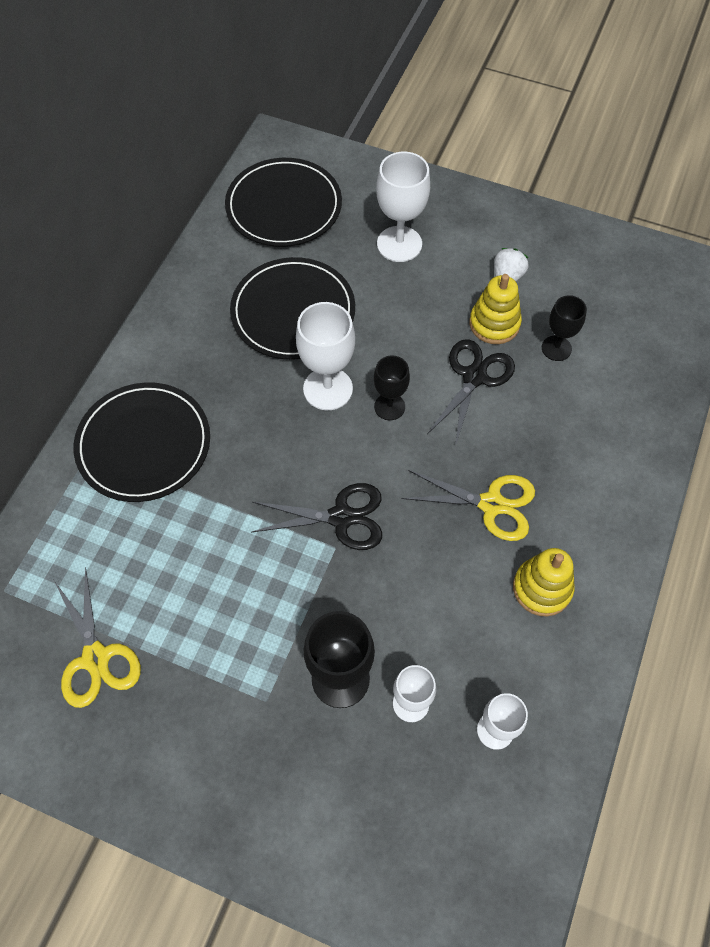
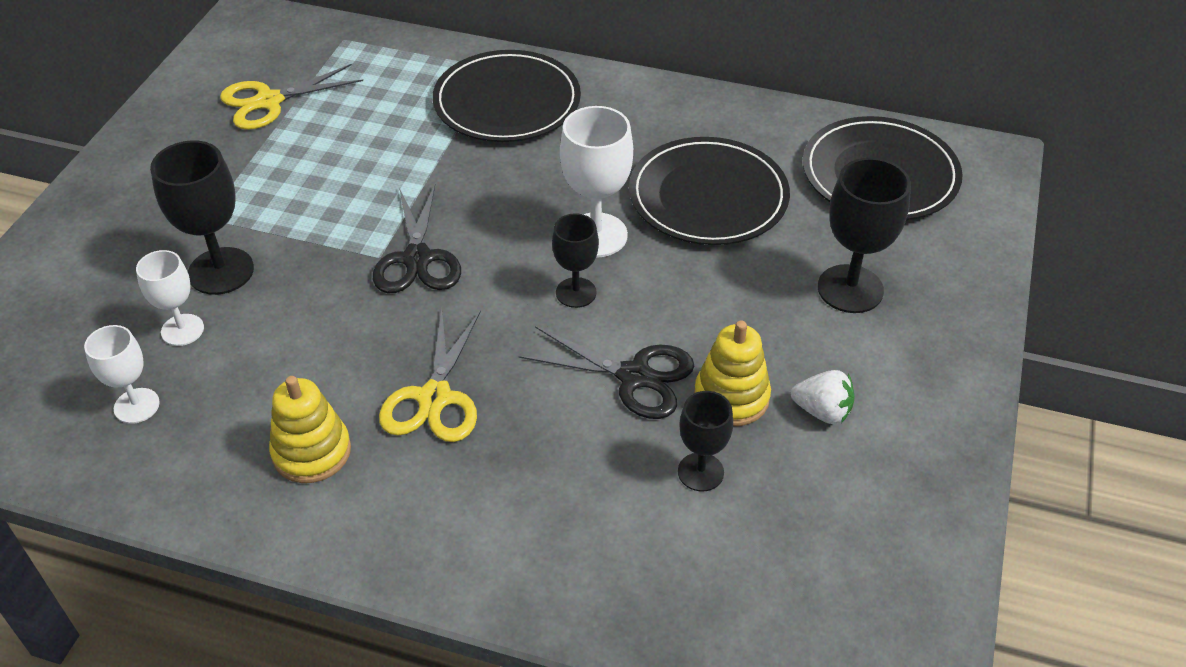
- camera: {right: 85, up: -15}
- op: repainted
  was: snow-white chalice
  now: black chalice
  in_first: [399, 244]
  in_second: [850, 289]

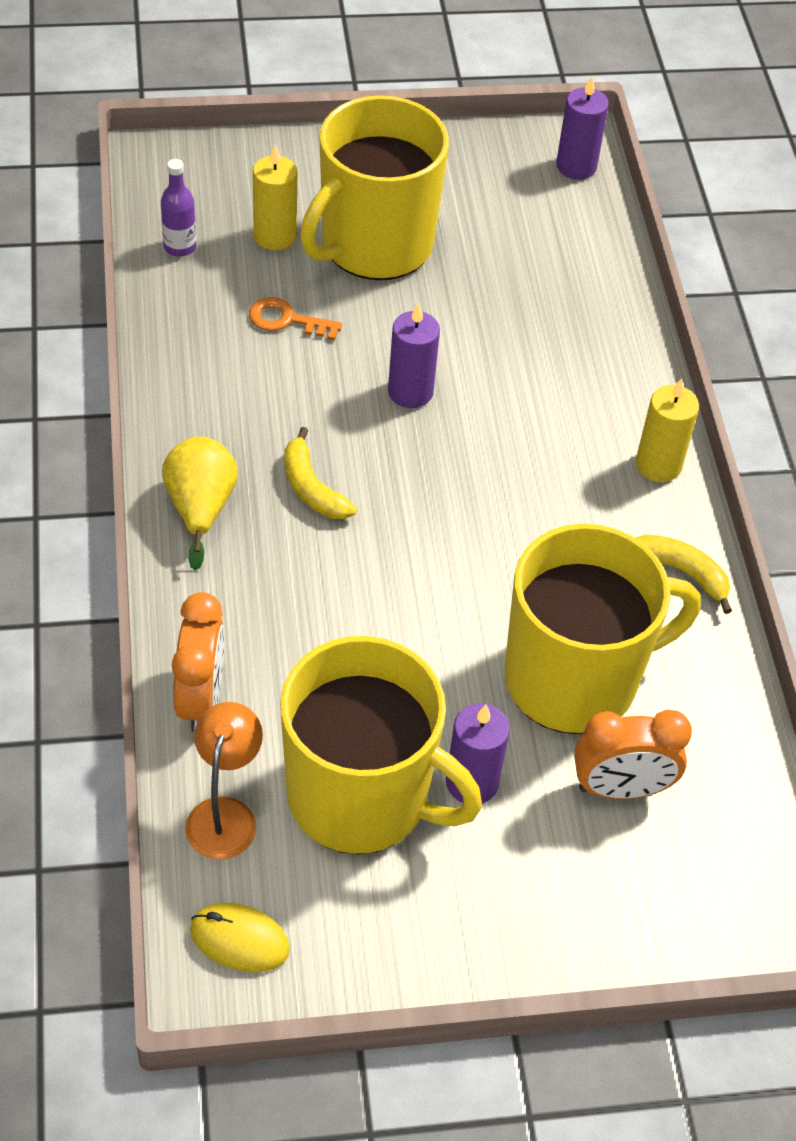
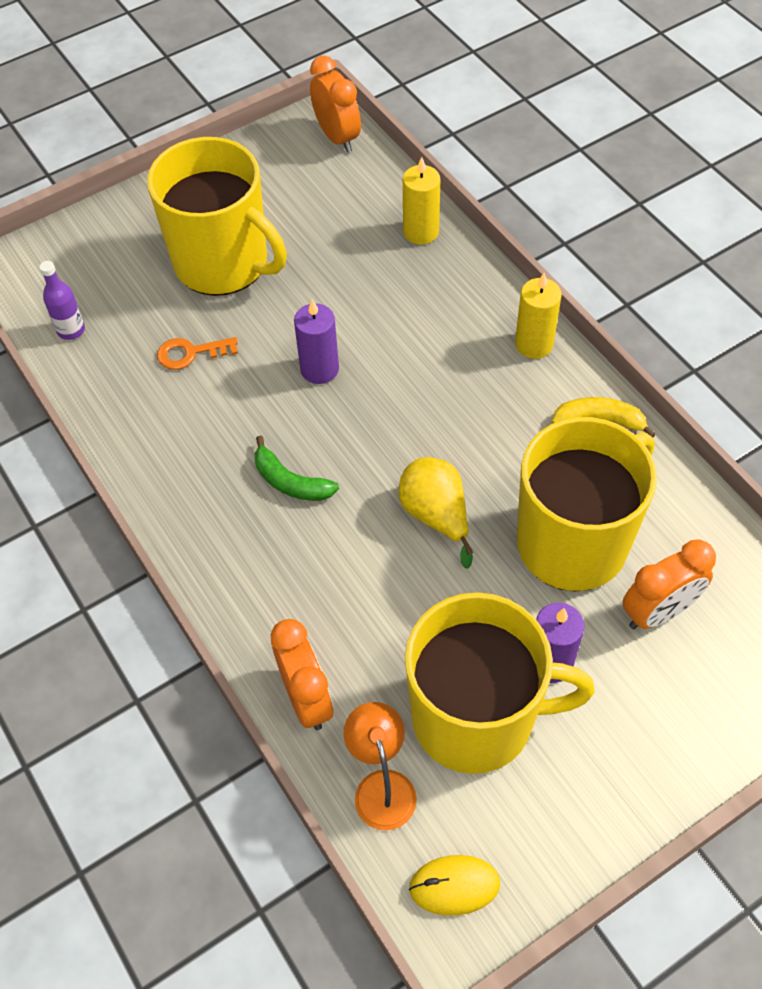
- camera: {right: -20, up: 5}
- op: shifted
  was: golden pear
  in_first: [200, 508]
  in_second: [436, 515]
- op: shifted
  was: golden wax candle
  in_first: [275, 236]
  in_second: [421, 232]
- op: repainted
  was: golden toy banana
  now: emerald toy banana
  in_first: [311, 488]
  in_second: [290, 482]
- op: rotated
  was: golden mug
  in_first: [374, 245]
  in_second: [223, 263]
  clockwise: -75
- op: swapped
  was: purple wax candle
  now: bright orange clock
  in_first: [576, 166]
  in_second: [337, 137]

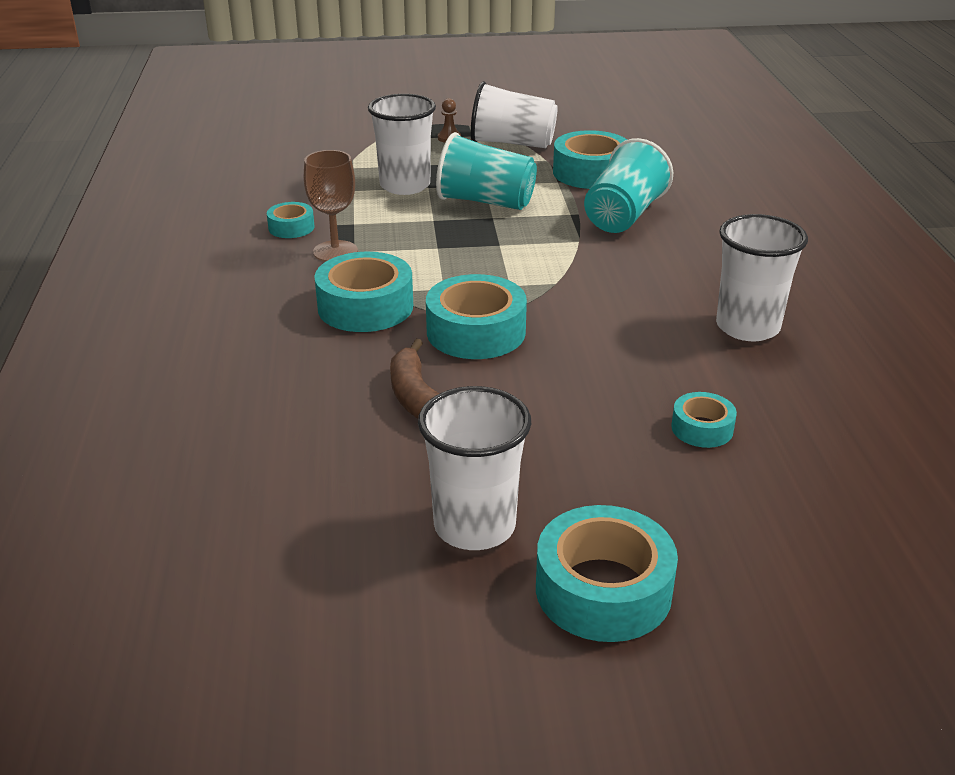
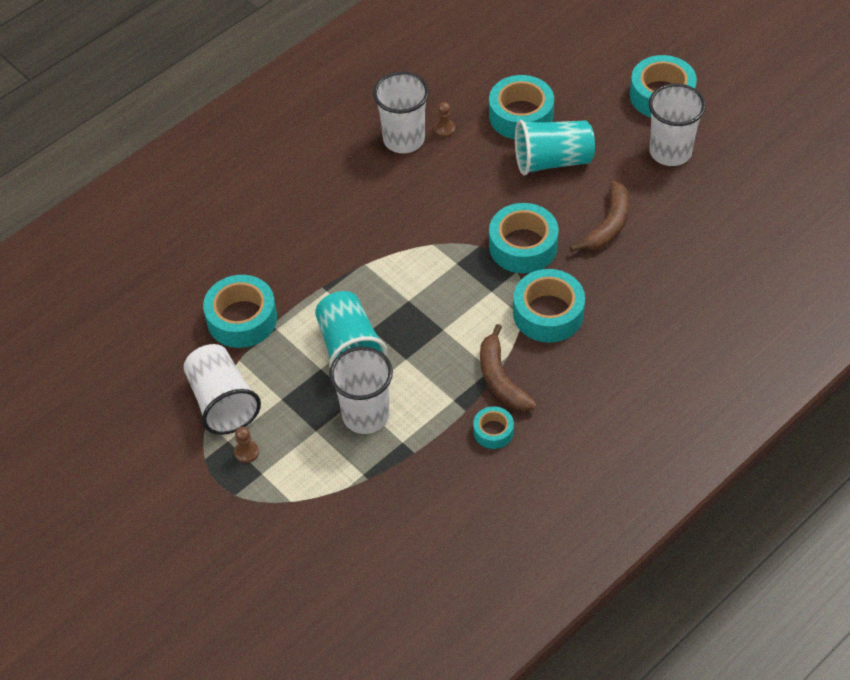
- camera: {right: -125, up: 20}
- op: swapped
  was: dark brown chalice
  now: dark brown toy banana
  in_first: [335, 252]
  in_second: [501, 379]
- op: shifted
  was: aqua beaker
  in_first: [623, 216]
  in_second: [552, 161]
- op: scaled
  was: aqua sticky tape
  in_first: [702, 428]
  in_second: [521, 115]
  ratio: 1.85
- op: new
  now: dark brown chess pawn
  in_second: [444, 129]

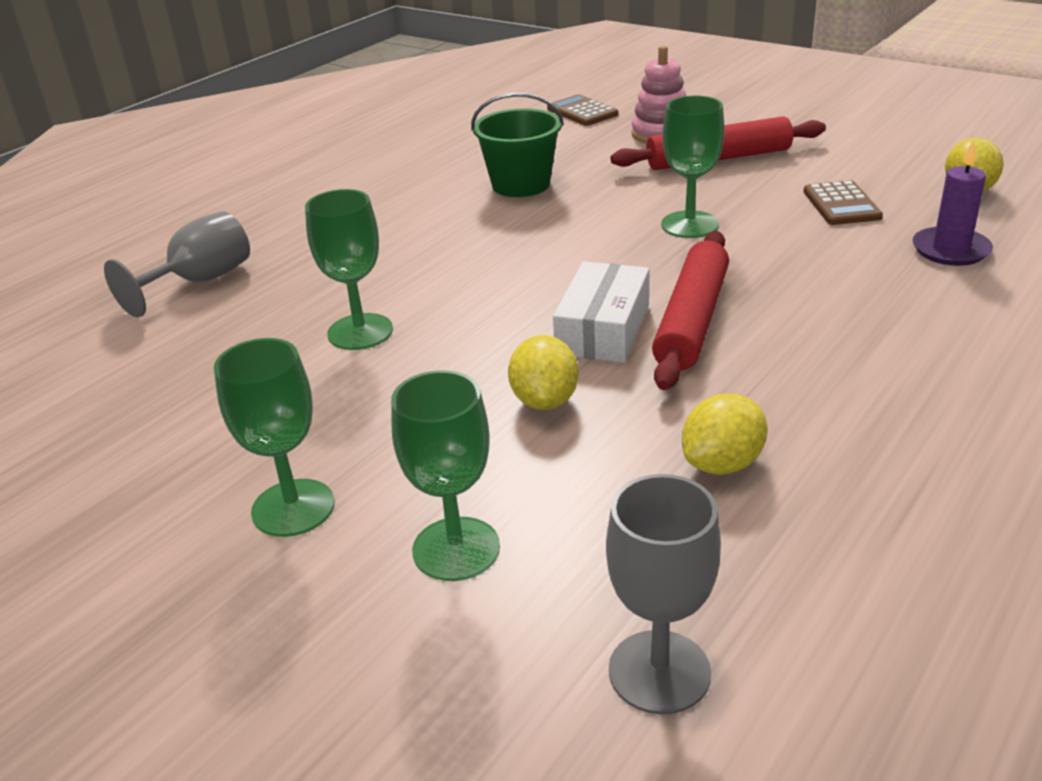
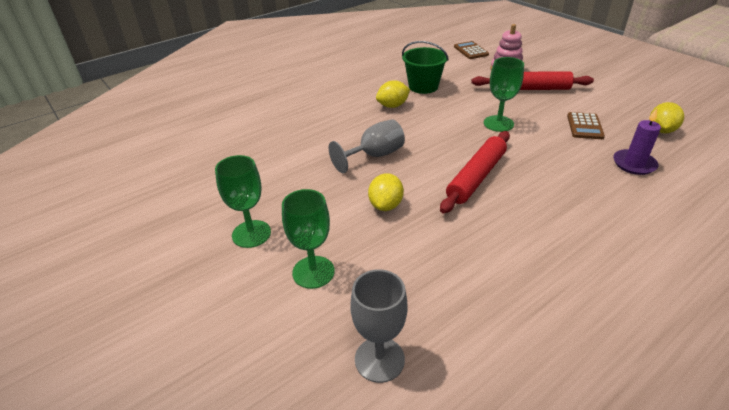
- camera: {right: 15, up: 5}
- op: shifted
  was: ash-grey chalice
  in_first: [200, 281]
  in_second: [374, 155]
- op: gone
  was: emerald chalice
  in_first: [360, 332]
- op: gone
  was: snow-white box
  in_first: [603, 329]
- op: shifted
  was: golden lemon
  in_first: [722, 464]
  in_second: [392, 106]

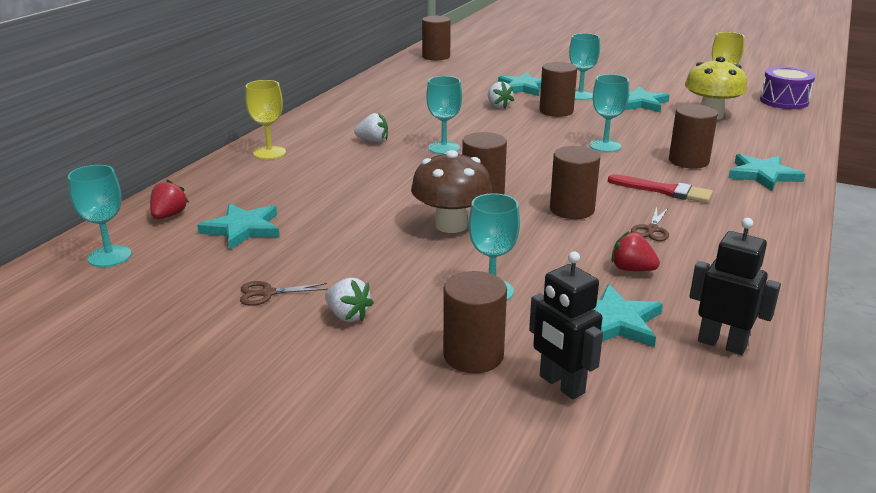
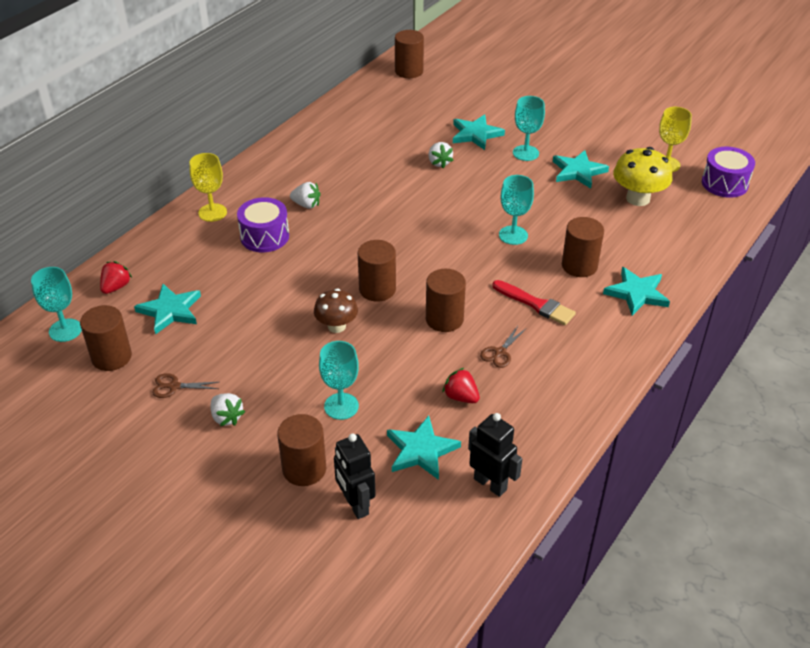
- camera: {right: 10, up: 15}
- op: scaled
  was: dark brown fungus
  in_first: [451, 225]
  in_second: [336, 326]
  ratio: 0.66
- op: gone
  was: aqua chalice
  in_first: [444, 148]
- op: shifted
  was: dark brown solid cylinder
  in_first: [556, 111]
  in_second: [111, 357]
- op: new
  now: purple drum
  in_second: [264, 236]

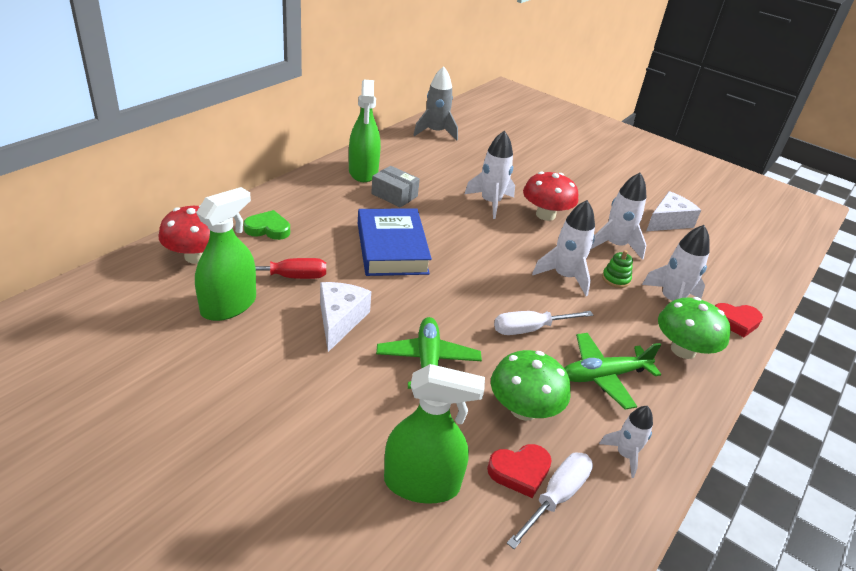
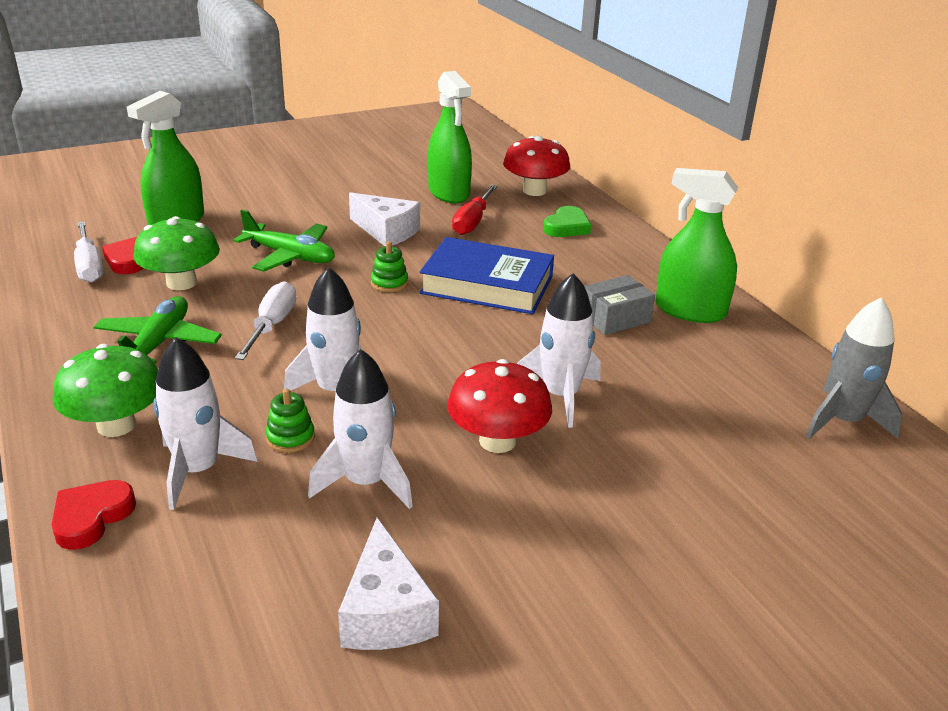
- camera: {right: 120, up: -5}
- op: gone
  was: snow-white spaceship
  in_first: [625, 455]
- op: new
  now: emerald stacking rings
  in_second: [389, 283]

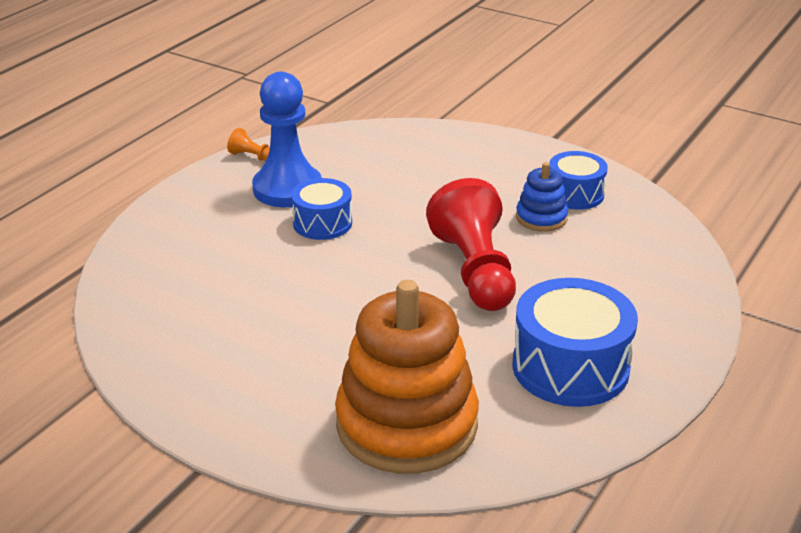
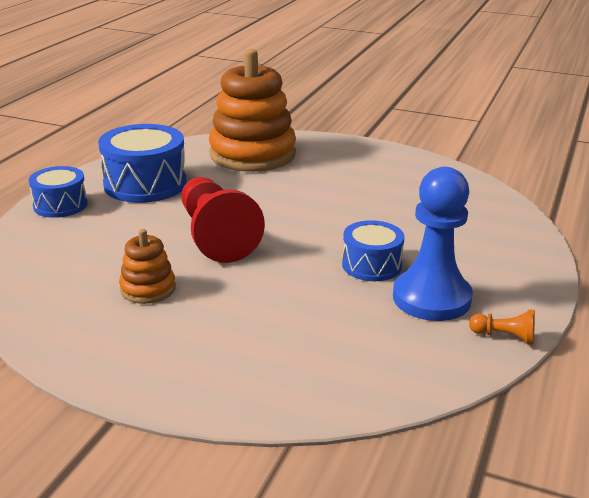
- camera: {right: 170, up: -5}
- op: repainted
  was: royal blue stacking rings
  now: bright orange stacking rings
  in_first: [541, 218]
  in_second: [148, 289]
- op: shifted
  was: royal blue drum
  in_first: [575, 194]
  in_second: [60, 205]

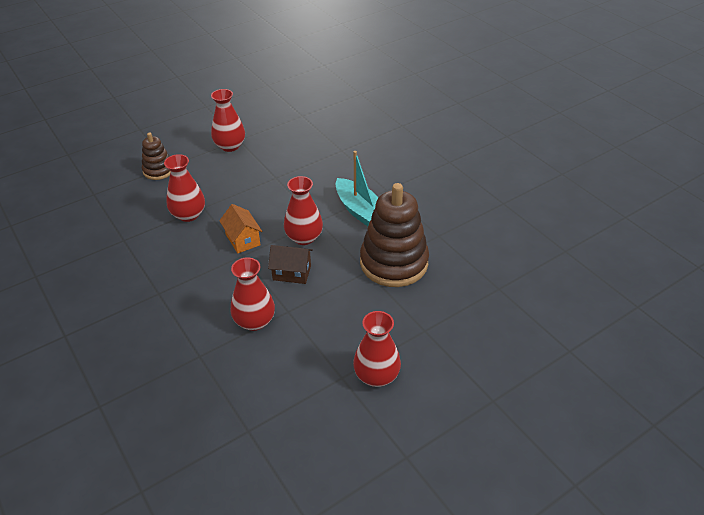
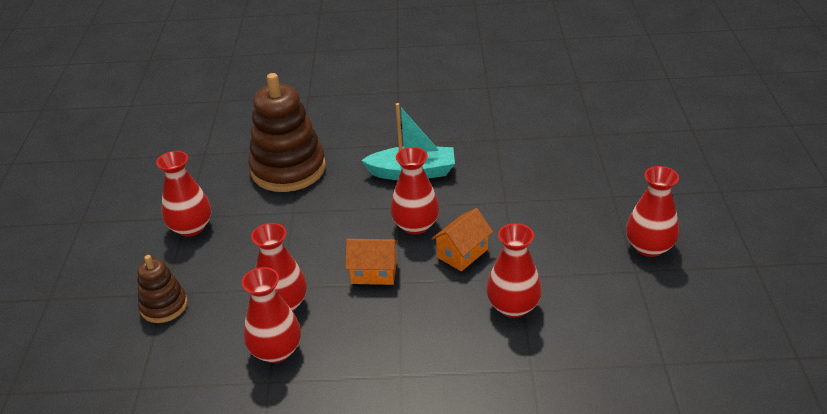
- camera: {right: -55, up: -5}
- op: repainted
  was: dark brown toy house
  now: bright orange toy house
  in_first: [292, 273]
  in_second: [462, 253]
- op: shifted
  was: dark brown stacking rings
  in_first: [394, 263]
  in_second: [288, 169]
- op: new
  now: red vase
  in_second: [276, 351]

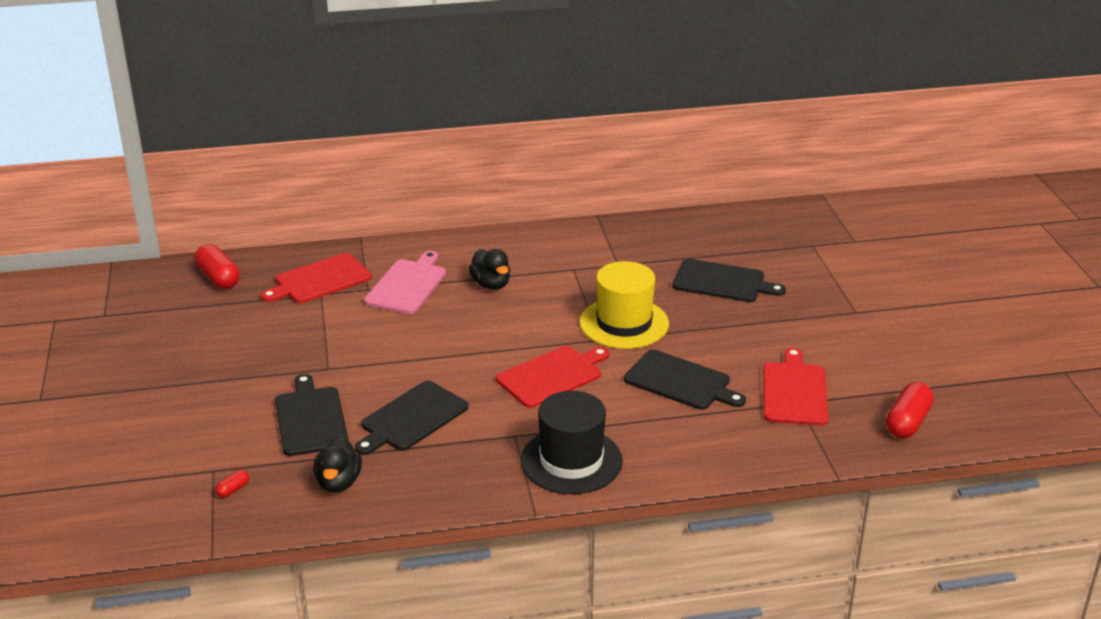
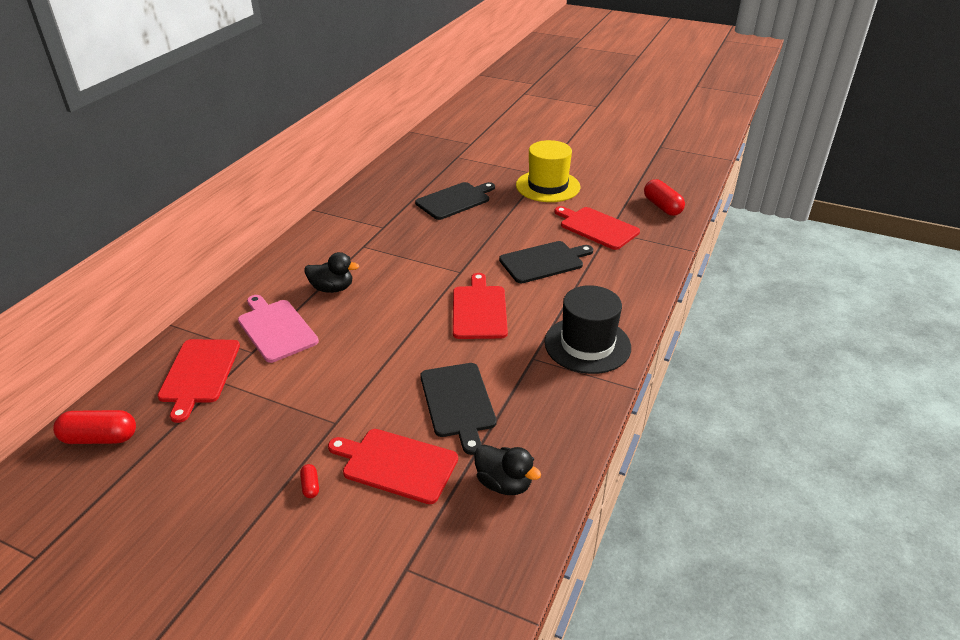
- camera: {right: -55, up: 5}
- op: shifted
  was: red capsule
  in_first: [233, 489]
  in_second: [310, 486]
- op: repainted
  was: black bread board
  now: red bread board
  in_first: [310, 419]
  in_second: [396, 464]
- op: shifted
  was: golden top hat
  in_first: [624, 323]
  in_second: [548, 186]

